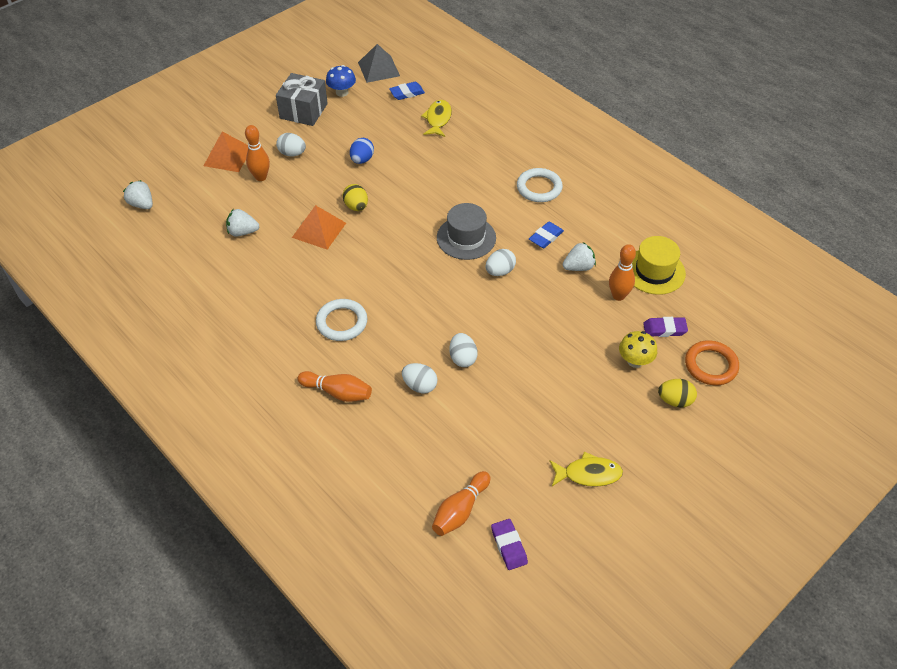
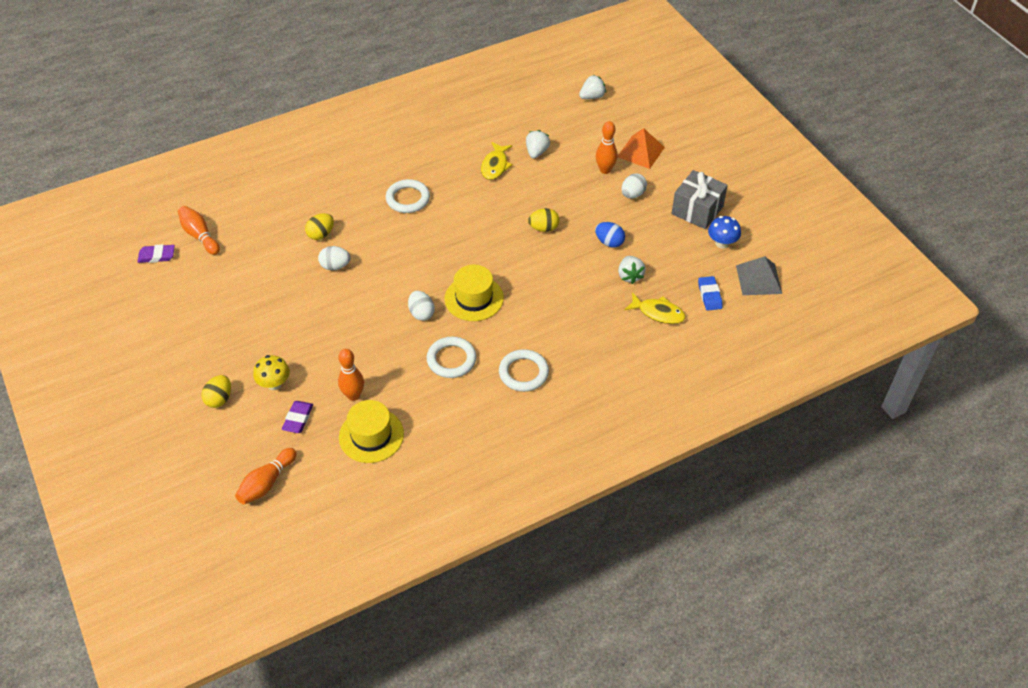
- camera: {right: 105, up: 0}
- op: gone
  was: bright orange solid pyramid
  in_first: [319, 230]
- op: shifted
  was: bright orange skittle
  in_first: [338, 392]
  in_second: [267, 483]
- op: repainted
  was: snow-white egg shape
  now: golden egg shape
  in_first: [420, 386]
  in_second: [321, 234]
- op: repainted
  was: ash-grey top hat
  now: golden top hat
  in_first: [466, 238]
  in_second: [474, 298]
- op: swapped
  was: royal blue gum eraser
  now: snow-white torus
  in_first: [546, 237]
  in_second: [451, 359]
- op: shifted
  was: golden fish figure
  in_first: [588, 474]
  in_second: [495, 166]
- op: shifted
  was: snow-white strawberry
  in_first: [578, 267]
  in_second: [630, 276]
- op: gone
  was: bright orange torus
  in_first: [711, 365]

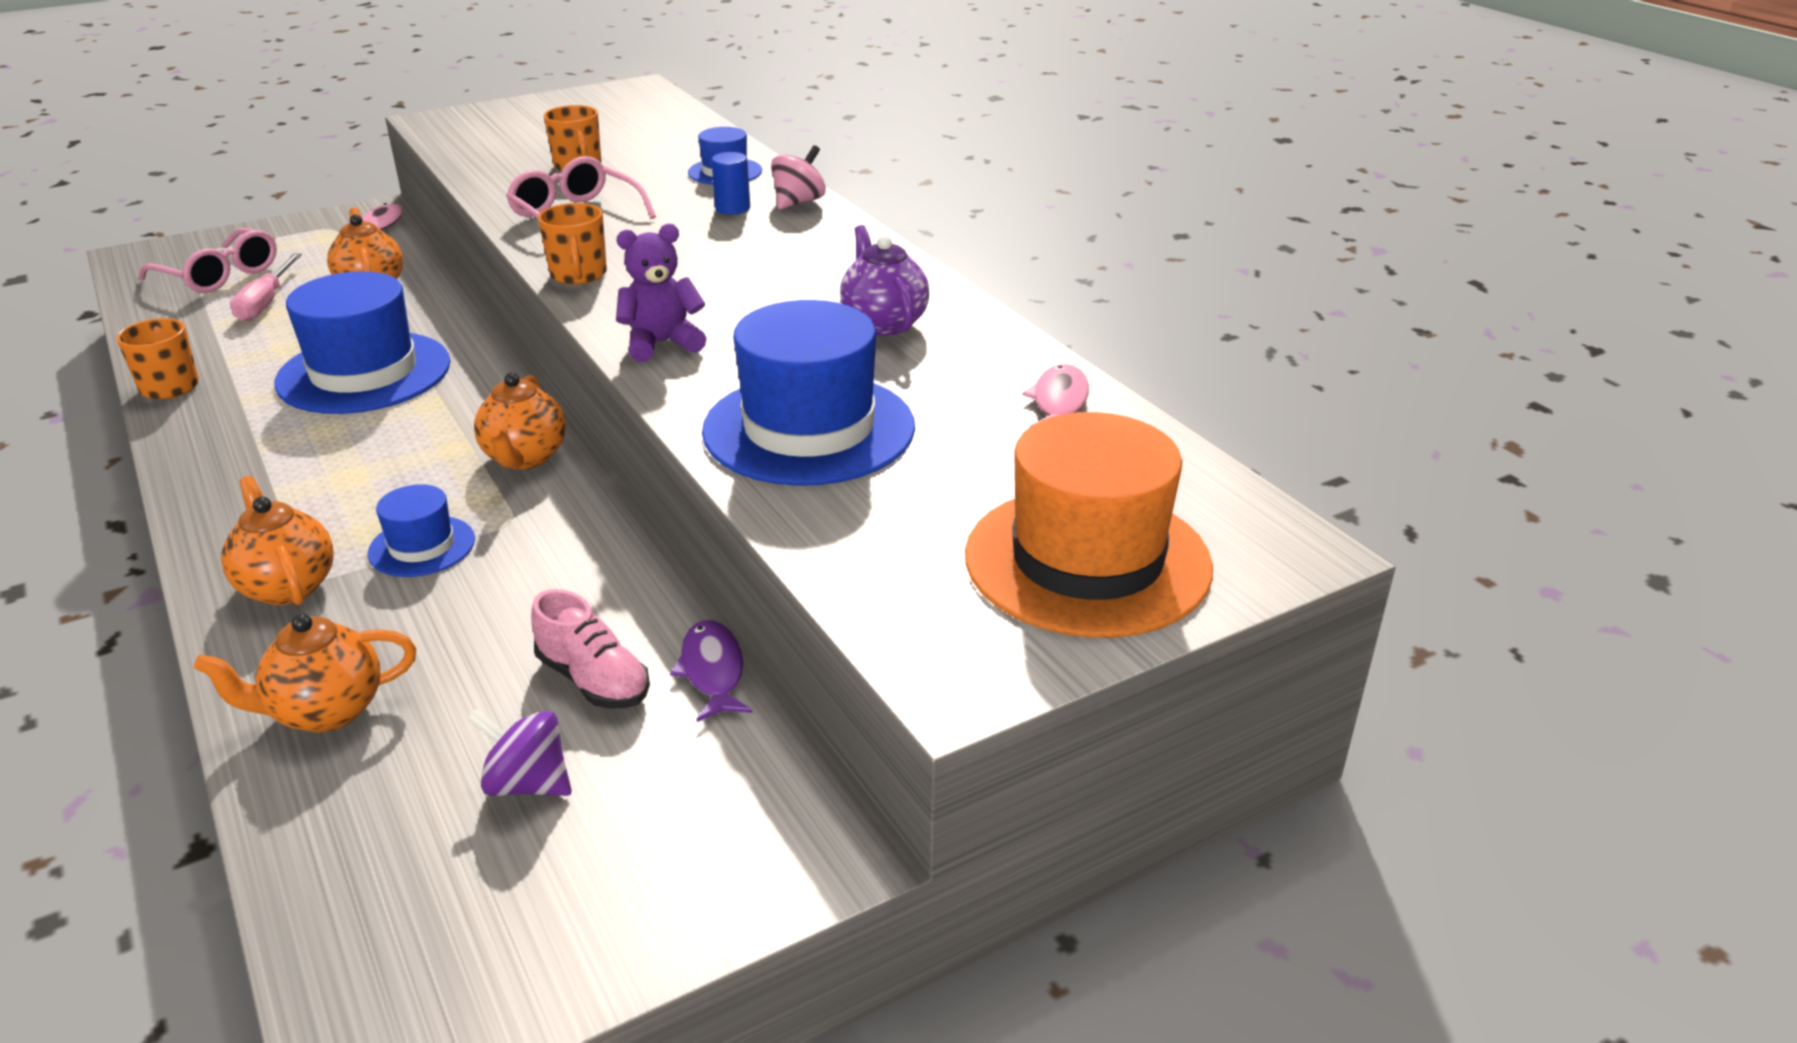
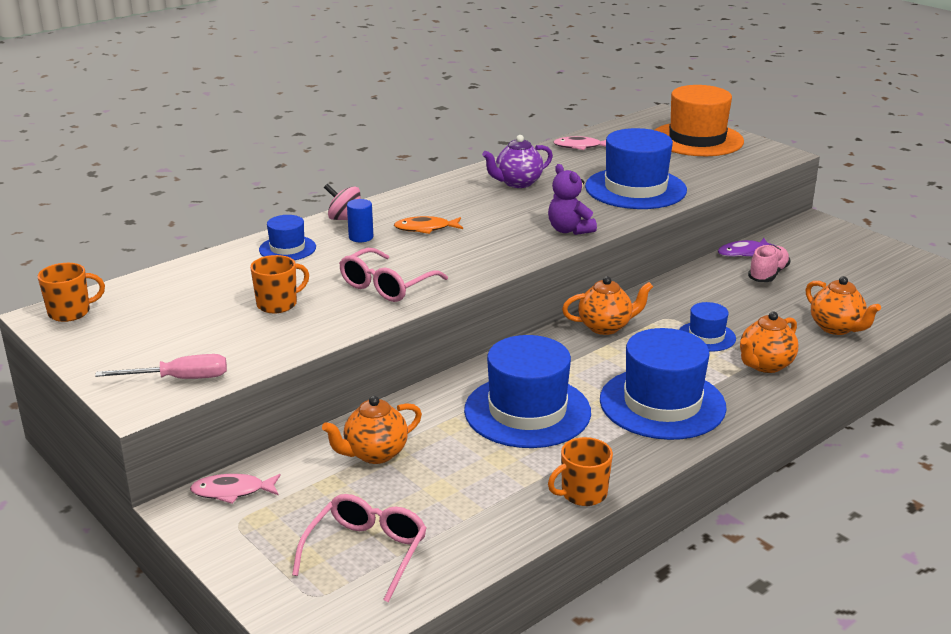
- camera: {right: -100, up: -5}
- op: shifted
  was: rosy flat screwdriver
  in_first: [266, 303]
  in_second: [180, 379]
- op: gone
  was: purple toy top
  in_first: [527, 784]
- op: shifted
  was: bright orange mug
  in_first: [578, 275]
  in_second: [70, 312]
- op: new
  now: bright orange fish figure
  in_second: [426, 228]
- op: new
  now: royal blue top hat
  in_second: [662, 403]

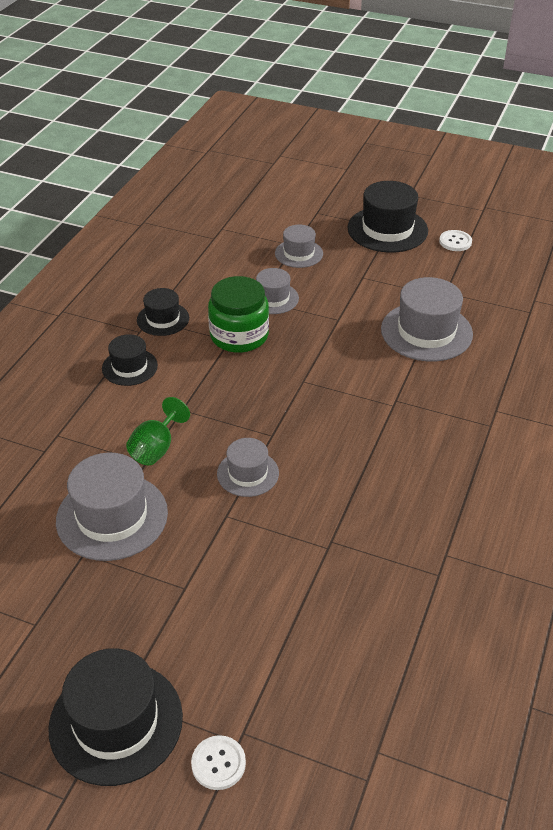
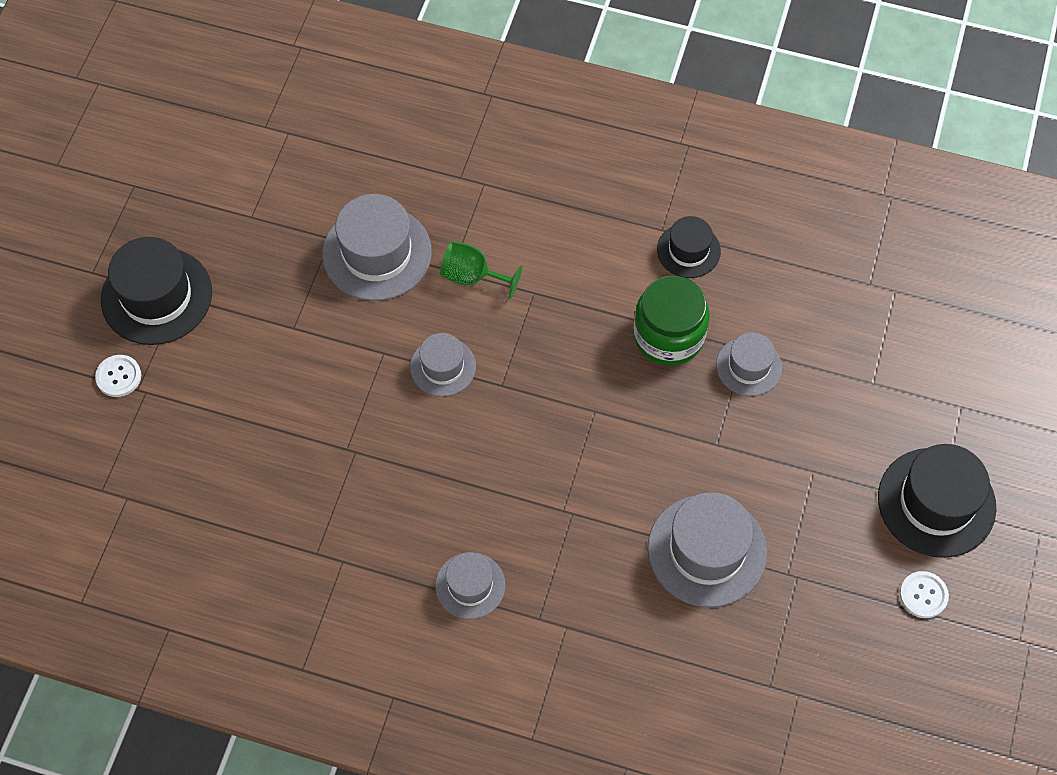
- camera: {right: 85, up: 20}
- op: gone
  was: black top hat
  in_first: [129, 367]
- op: shifted
  was: ash-grey top hat
  in_first: [299, 253]
  in_second: [470, 585]

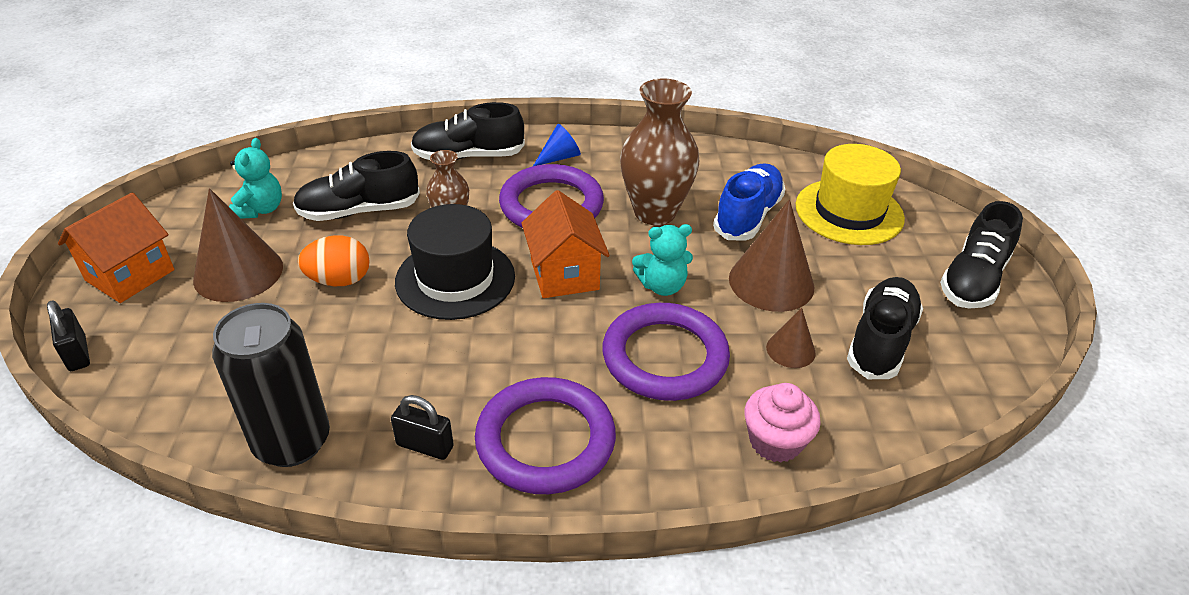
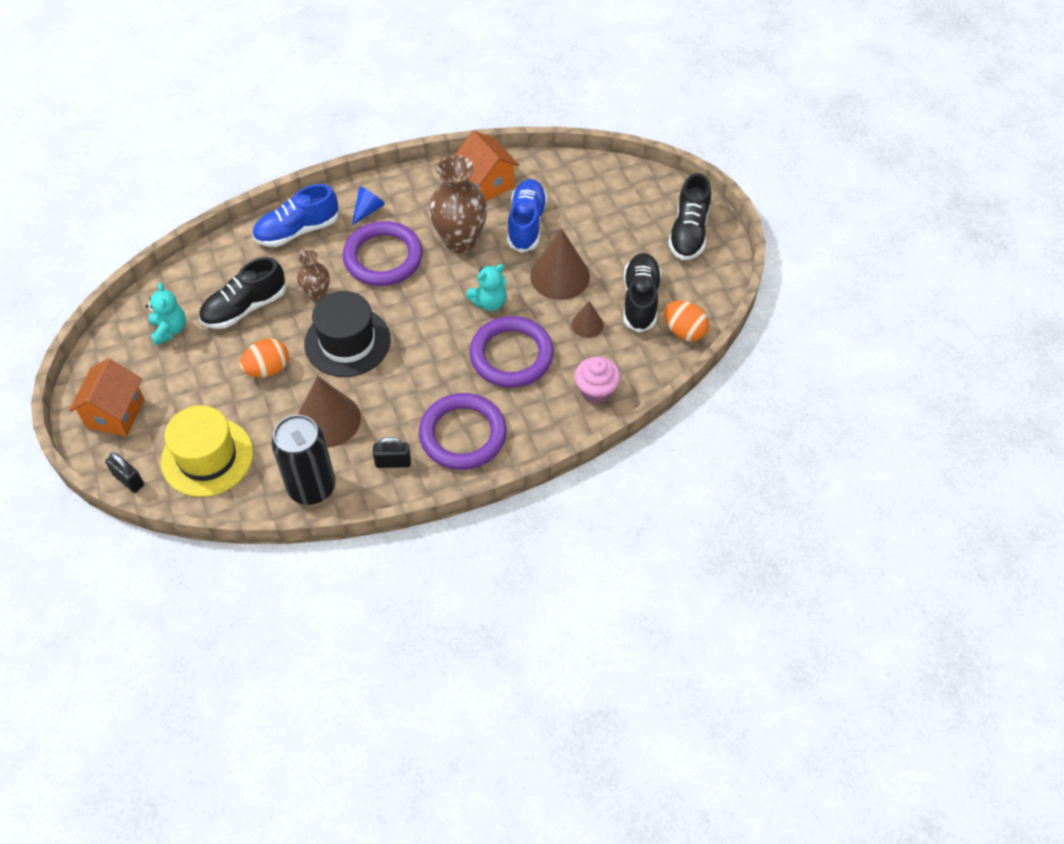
- camera: {right: -20, up: 15}
- op: shifted
  was: dark brown cone
  in_first: [238, 272]
  in_second: [328, 419]
- op: repainted
  was: black sneaker
  now: royal blue sneaker
  in_first: [468, 156]
  in_second: [297, 230]
- op: shifted
  was: bright orange toy house
  in_first: [564, 274]
  in_second: [487, 183]
- op: shifted
  was: golden top hat
  in_first: [849, 212]
  in_second: [207, 457]
- op: new
  now: bright orange egg shape
  in_second: [684, 331]

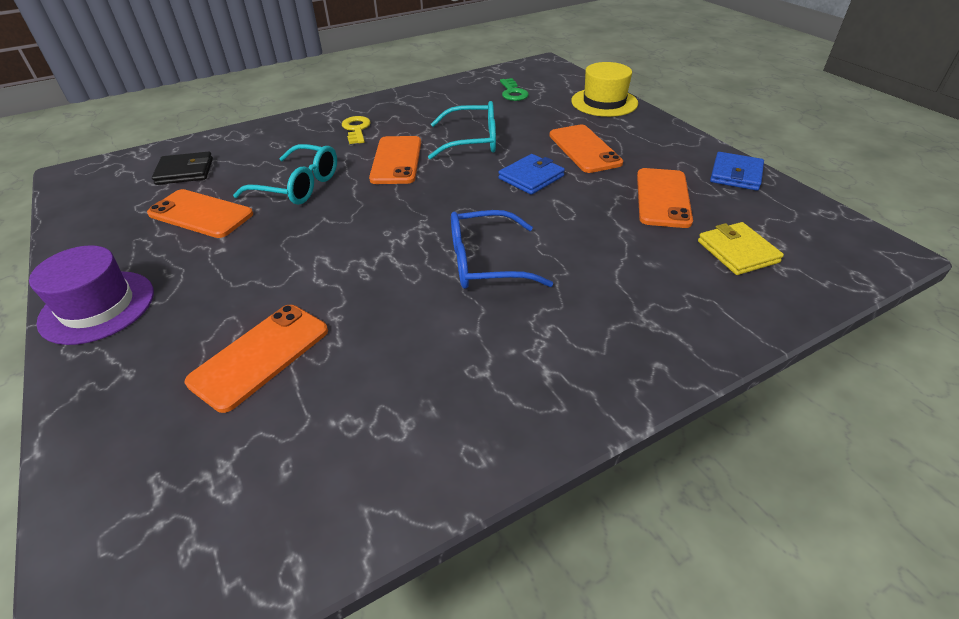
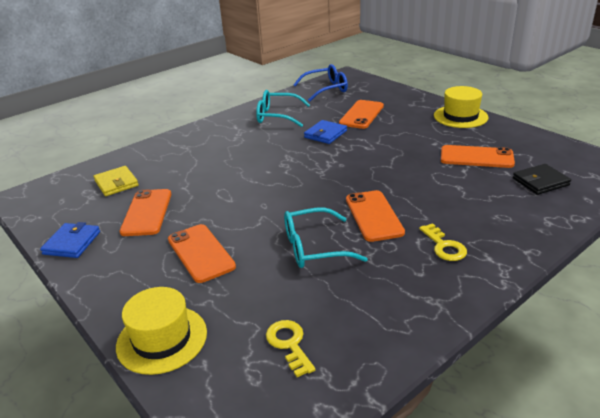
- camera: {right: 170, up: -10}
- op: repainted
  was: purple top hat
  now: golden top hat
  in_first: [97, 307]
  in_second: [460, 116]
- op: shifted
  was: aqua glasses
  in_first: [299, 186]
  in_second: [277, 116]
- op: shifted
  was: royal blue glasses
  in_first: [485, 262]
  in_second: [326, 89]
- op: shifted
  was: royal blue card wallet
  in_first: [531, 177]
  in_second: [325, 134]
- op: repainted
  was: emerald door key
  now: golden door key
  in_first: [513, 93]
  in_second: [289, 344]

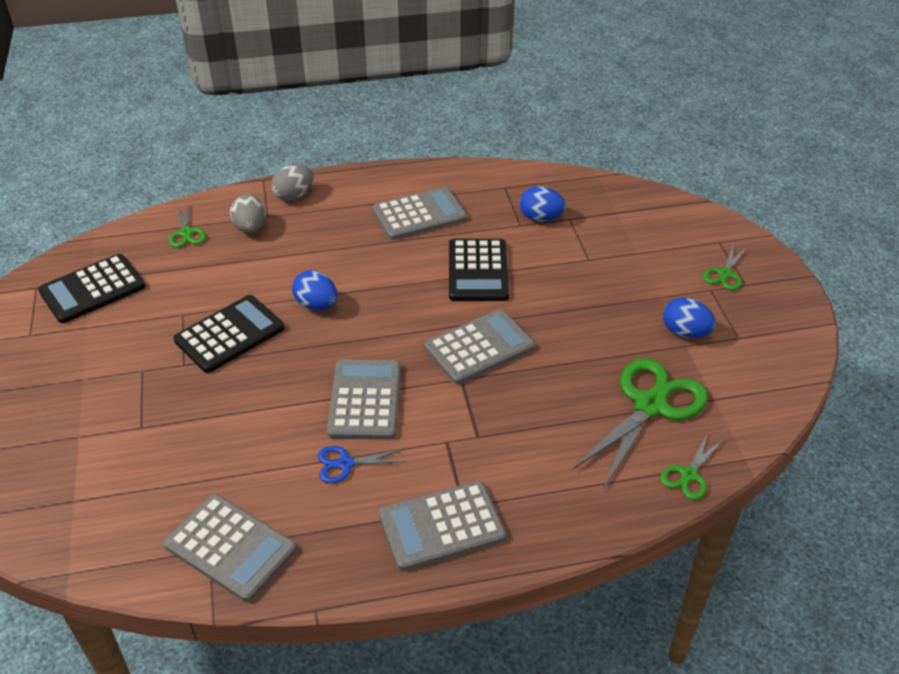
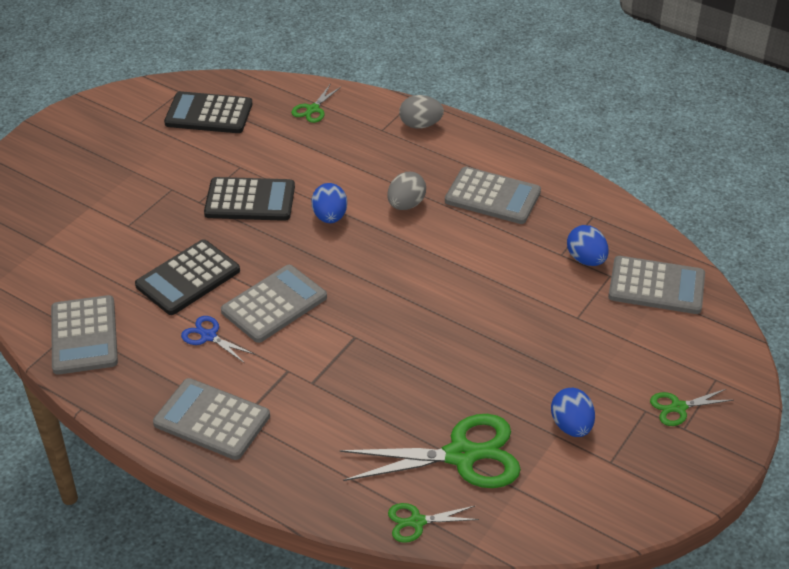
- camera: {right: 45, up: 0}
- op: shifted
  was: ash-grey egg shape
  in_first: [250, 228]
  in_second: [406, 205]
- op: shifted
  was: ash-grey pocket calculator
  in_first: [479, 347]
  in_second: [656, 286]
- op: shifted
  was: black pocket calculator
  in_first: [478, 271]
  in_second: [188, 278]

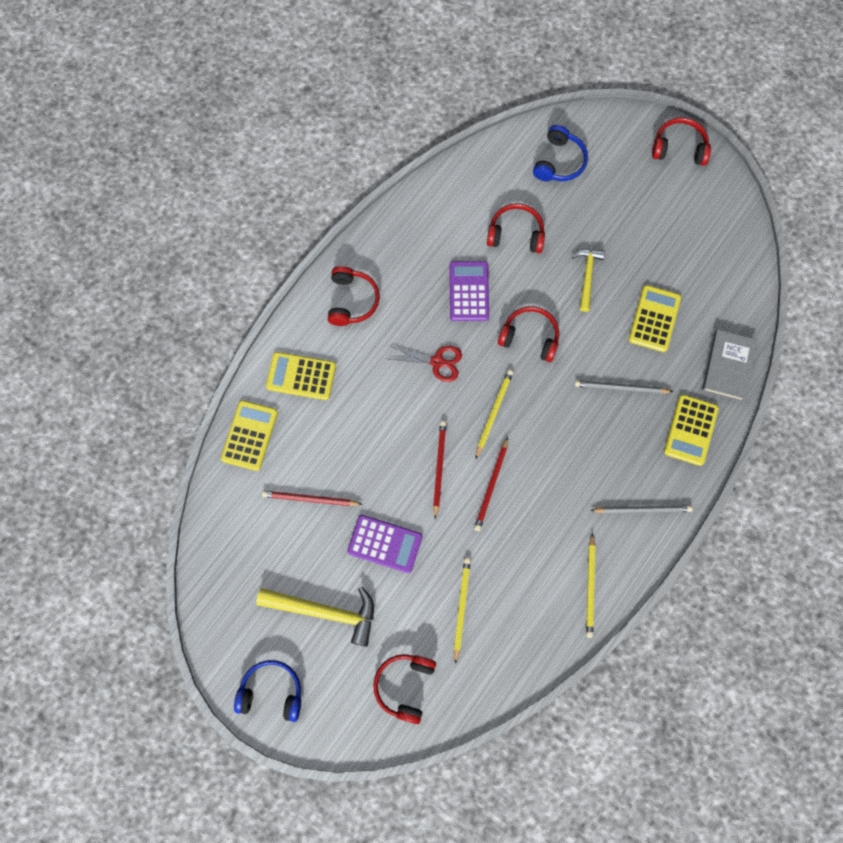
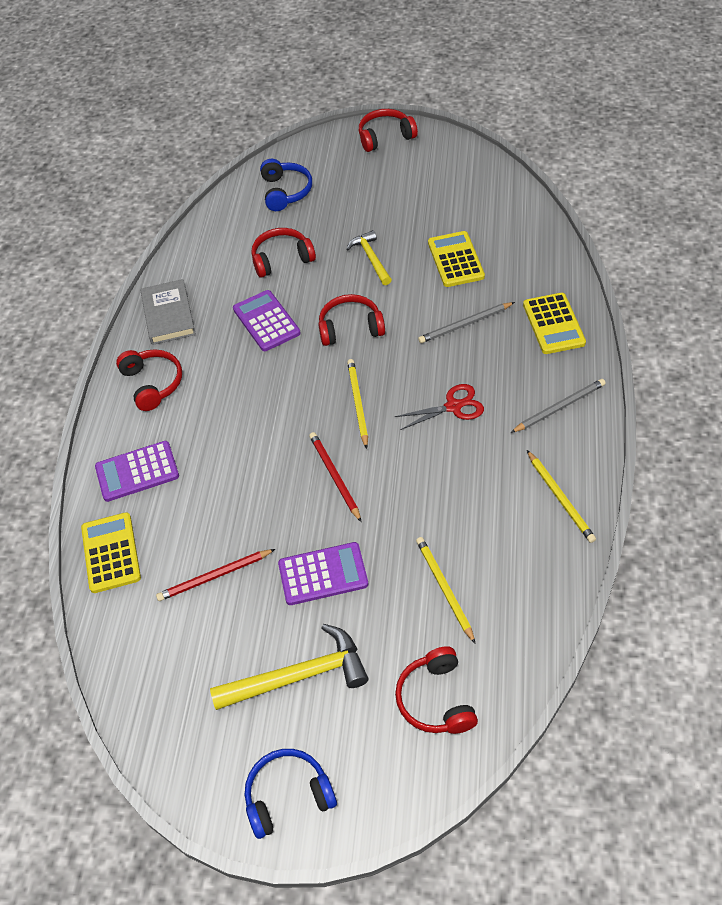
- camera: {right: -25, up: -20}
- op: repainted
  was: golden pocket calculator
  now: purple pocket calculator
  in_first: [301, 376]
  in_second: [137, 472]
- op: shifted
  was: red scissors
  in_first: [437, 362]
  in_second: [453, 406]
- op: gone
  was: red wooden pencil
  in_first: [491, 485]
- op: shifted
  was: ash-grey hardcover
  in_first: [728, 367]
  in_second: [168, 315]

